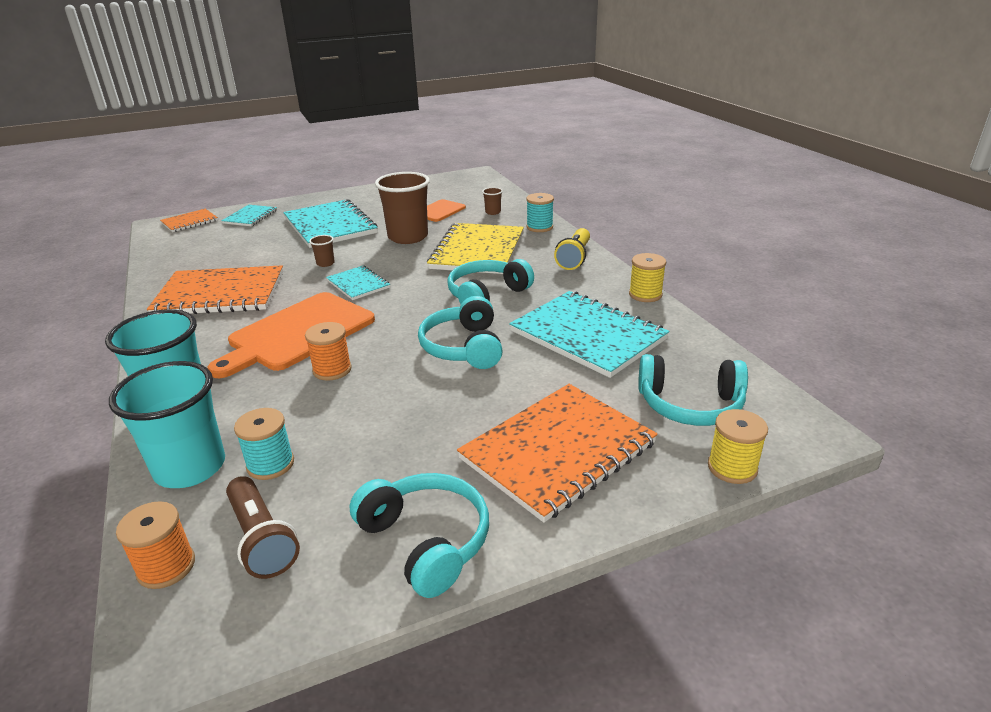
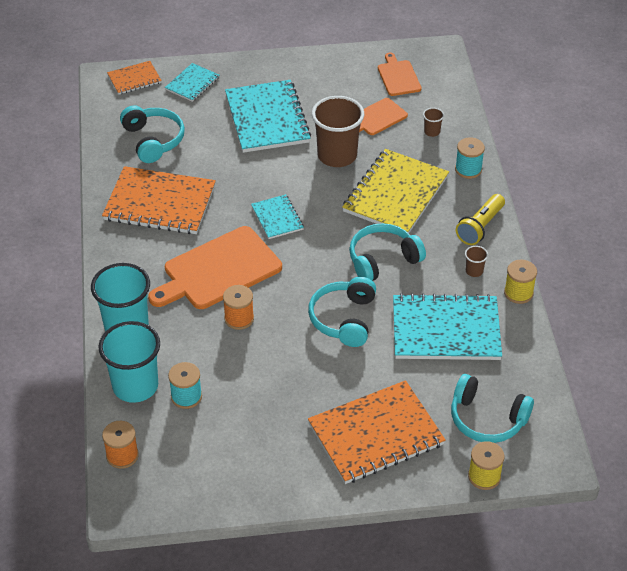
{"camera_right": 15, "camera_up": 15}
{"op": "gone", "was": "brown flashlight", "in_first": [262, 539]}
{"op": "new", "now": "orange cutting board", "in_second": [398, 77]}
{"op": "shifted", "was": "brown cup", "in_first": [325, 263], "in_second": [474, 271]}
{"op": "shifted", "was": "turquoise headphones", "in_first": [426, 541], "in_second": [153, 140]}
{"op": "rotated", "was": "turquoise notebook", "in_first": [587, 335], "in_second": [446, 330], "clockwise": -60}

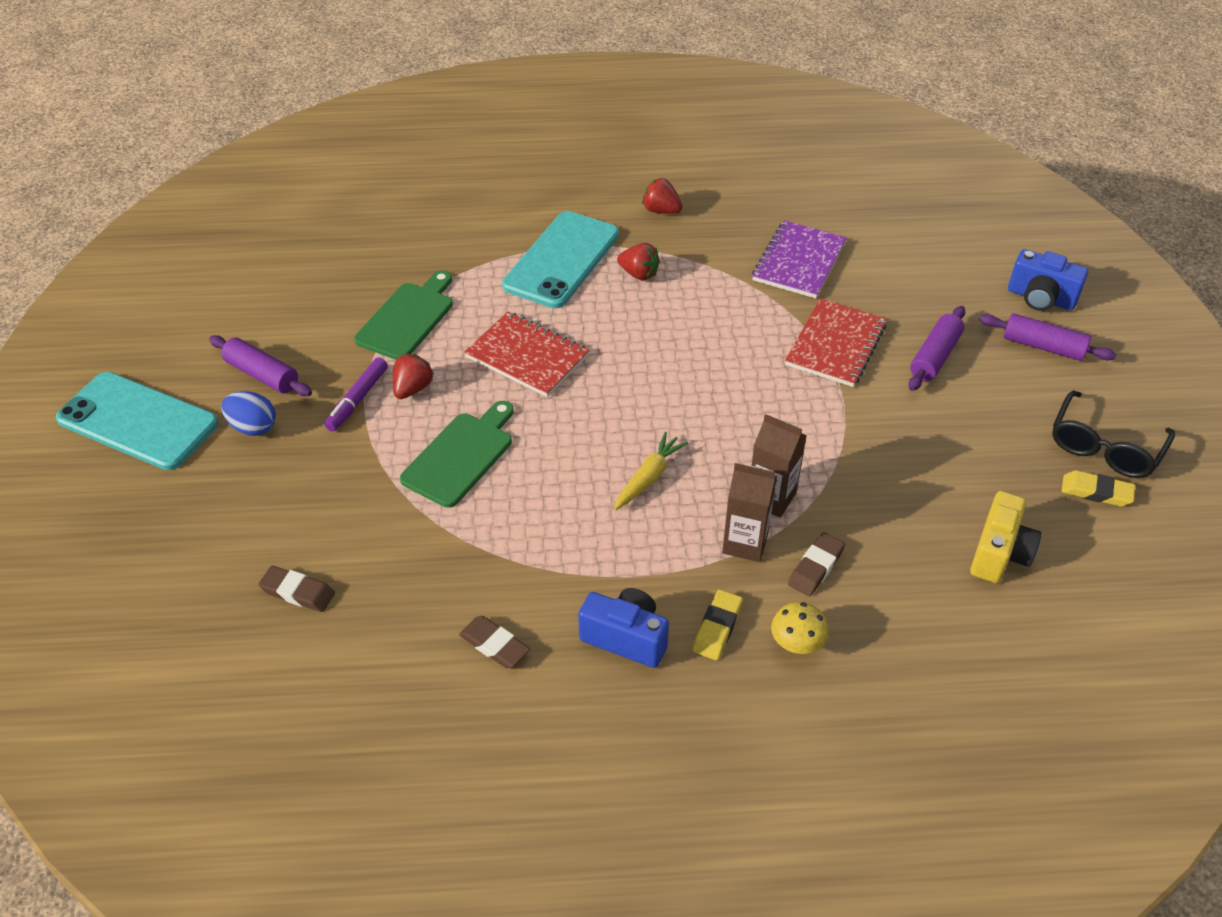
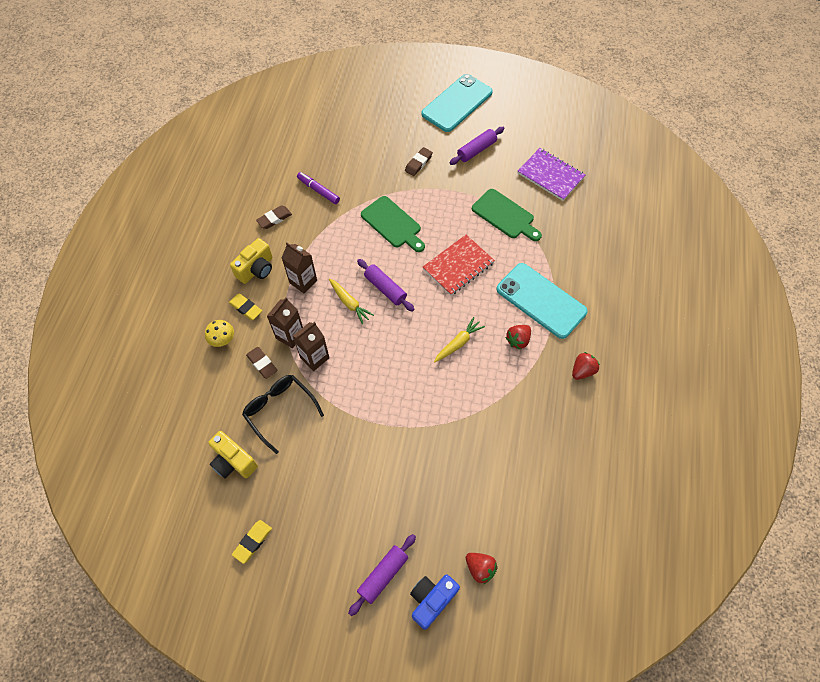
{"camera_right": 105, "camera_up": 15}
{"op": "gone", "was": "blue egg", "in_first": [253, 427]}
{"op": "gone", "was": "red notebook", "in_first": [835, 345]}
{"op": "new", "now": "brown carton", "in_second": [303, 281]}
{"op": "new", "now": "yellow carrot", "in_second": [458, 343]}
{"op": "shifted", "was": "brown eraser", "in_first": [297, 592], "in_second": [418, 163]}
{"op": "shifted", "was": "purple marker", "in_first": [357, 400], "in_second": [318, 190]}
{"op": "shifted", "was": "red strawberry", "in_first": [412, 388], "in_second": [480, 568]}
{"op": "shifted", "was": "purple notebook", "in_first": [799, 262], "in_second": [550, 175]}
{"op": "shifted", "was": "purple rolling pin", "in_first": [935, 356], "in_second": [385, 288]}
{"op": "shifted", "was": "black glasses", "in_first": [1105, 446], "in_second": [280, 411]}
{"op": "repainted", "was": "blue camera", "now": "yellow camera", "in_first": [626, 638], "in_second": [256, 269]}

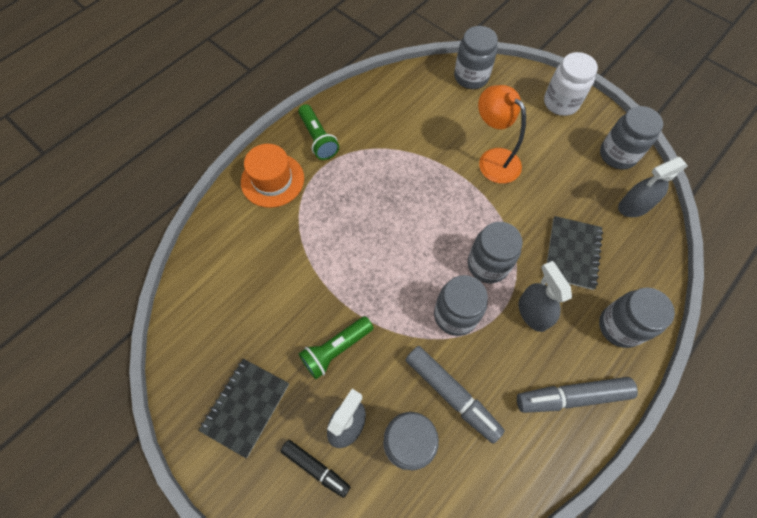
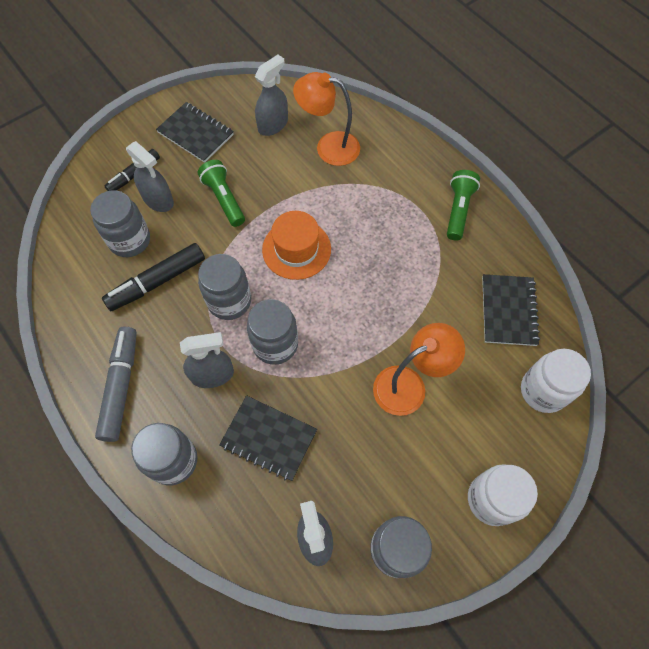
{"camera_right": 100, "camera_up": 0}
{"op": "new", "now": "grey spray bottle", "in_second": [273, 125]}
{"op": "new", "now": "orange lamp", "in_second": [328, 147]}
{"op": "new", "now": "black notebook", "in_second": [508, 311]}
{"op": "shifted", "was": "orange hat", "in_first": [272, 180], "in_second": [296, 249]}
{"op": "repainted", "was": "grey marker", "now": "black marker", "in_first": [451, 394], "in_second": [157, 282]}
{"op": "repainted", "was": "grey jar", "now": "white jar", "in_first": [471, 77], "in_second": [543, 391]}
{"op": "rotated", "was": "green flashlight", "in_first": [318, 139], "in_second": [458, 210], "clockwise": 120}

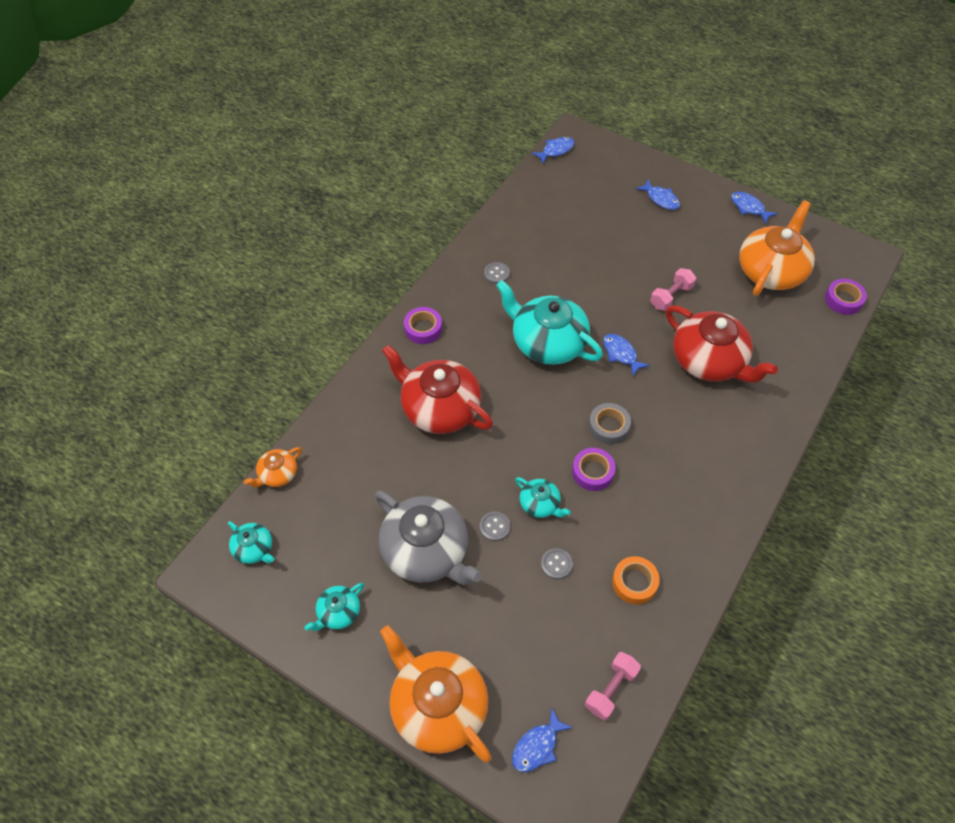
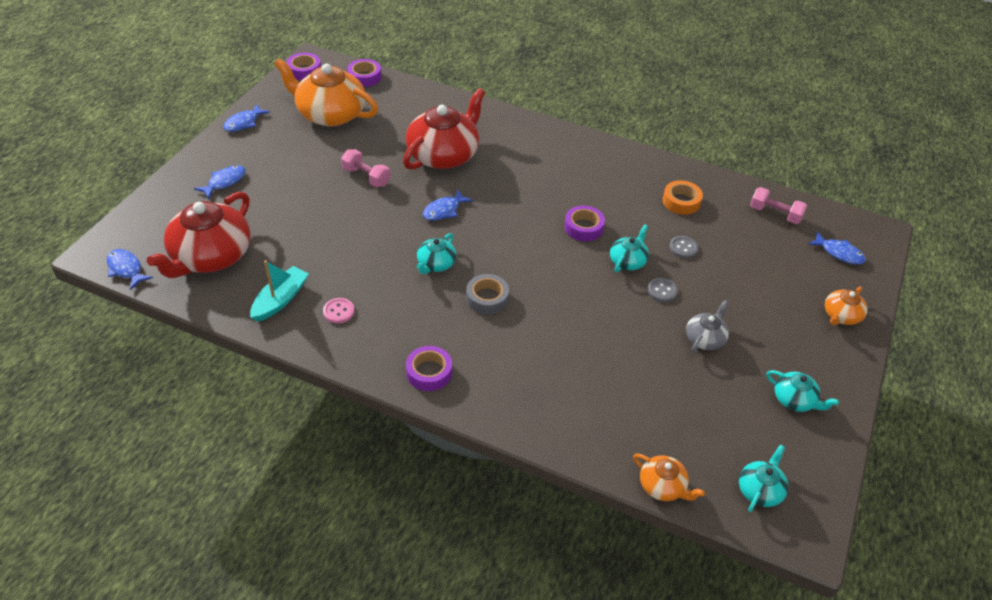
{"camera_right": -100, "camera_up": -10}
{"op": "new", "now": "turquoise boat", "in_second": [280, 300]}
{"op": "new", "now": "purple tape", "in_second": [304, 70]}
{"op": "shifted", "was": "red teapot", "in_first": [439, 408], "in_second": [211, 256]}
{"op": "shifted", "was": "grey tape", "in_first": [608, 426], "in_second": [487, 298]}
{"op": "repainted", "was": "grey button", "now": "pink button", "in_first": [496, 274], "in_second": [338, 311]}
{"op": "scaled", "was": "grey teapot", "in_first": [426, 551], "in_second": [705, 338], "ratio": 0.48}
{"op": "scaled", "was": "orange teapot", "in_first": [438, 706], "in_second": [841, 316], "ratio": 0.48}
{"op": "scaled", "was": "turquoise teapot", "in_first": [547, 342], "in_second": [436, 264], "ratio": 0.48}

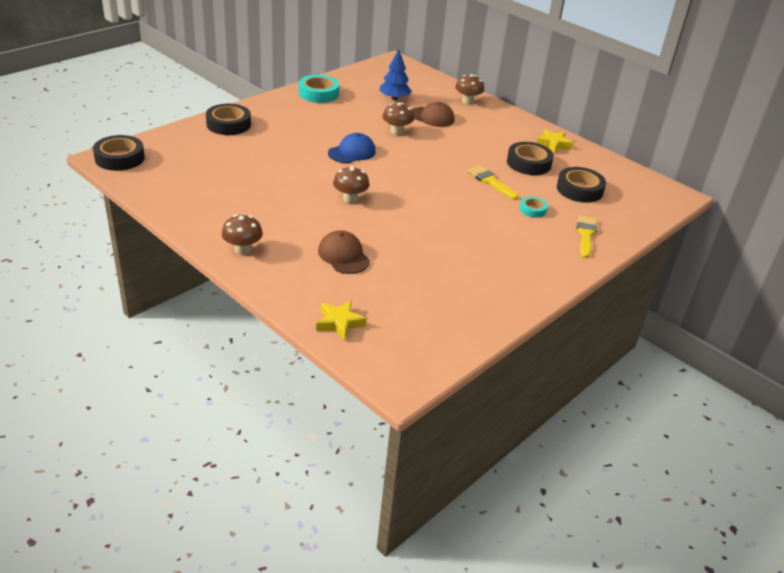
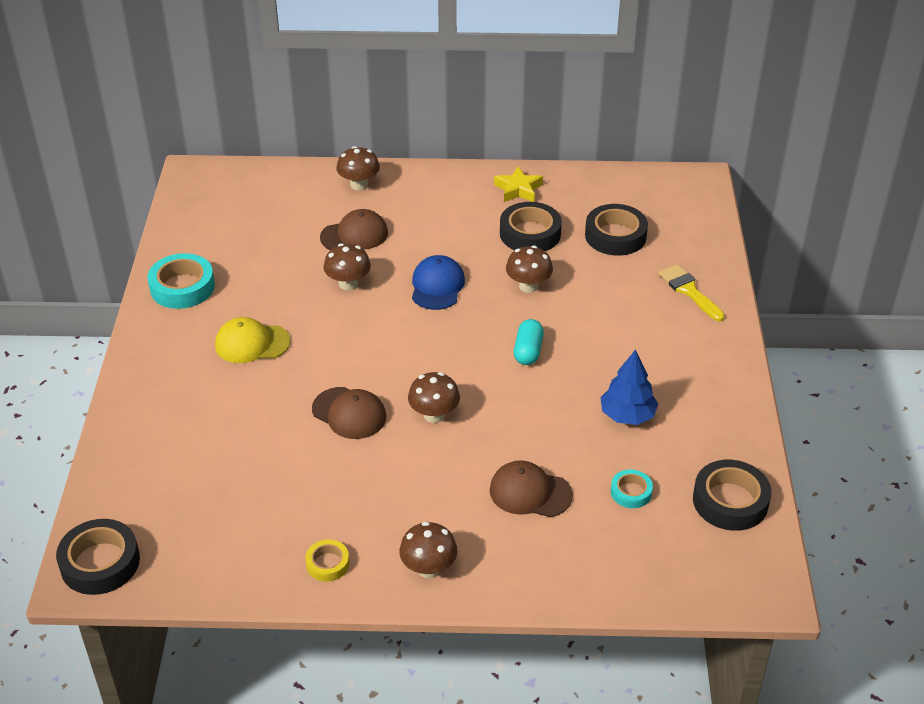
{"camera_right": -40, "camera_up": 5}
{"op": "gone", "was": "yellow star", "in_first": [339, 323]}
{"op": "new", "now": "yellow cap", "in_second": [252, 343]}
{"op": "new", "now": "yellow tape", "in_second": [327, 564]}
{"op": "new", "now": "brown cap", "in_second": [349, 413]}
{"op": "new", "now": "turquoise capsule", "in_second": [528, 351]}
{"op": "shifted", "was": "black tape", "in_first": [228, 124], "in_second": [730, 501]}
{"op": "shifted", "was": "blue cap", "in_first": [352, 152], "in_second": [437, 286]}
{"op": "shifted", "was": "blue tree", "in_first": [394, 98], "in_second": [627, 415]}
{"op": "shifted", "was": "turquoise tape", "in_first": [532, 210], "in_second": [631, 492]}
{"op": "swapped", "was": "yellow brush", "now": "brown mushroom", "in_first": [490, 181], "in_second": [528, 286]}

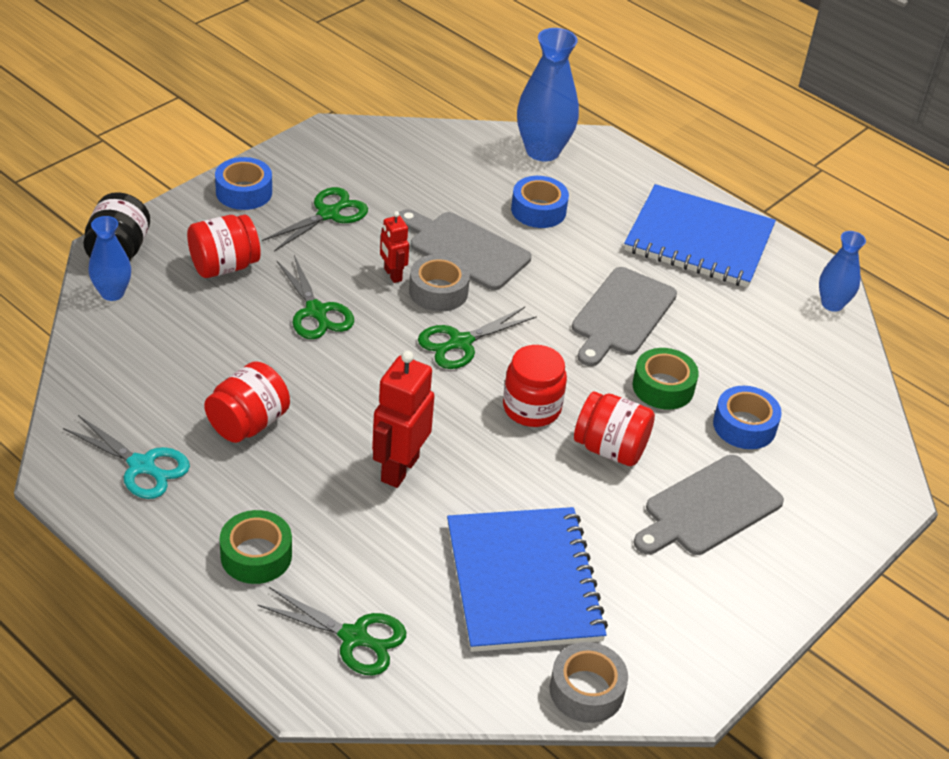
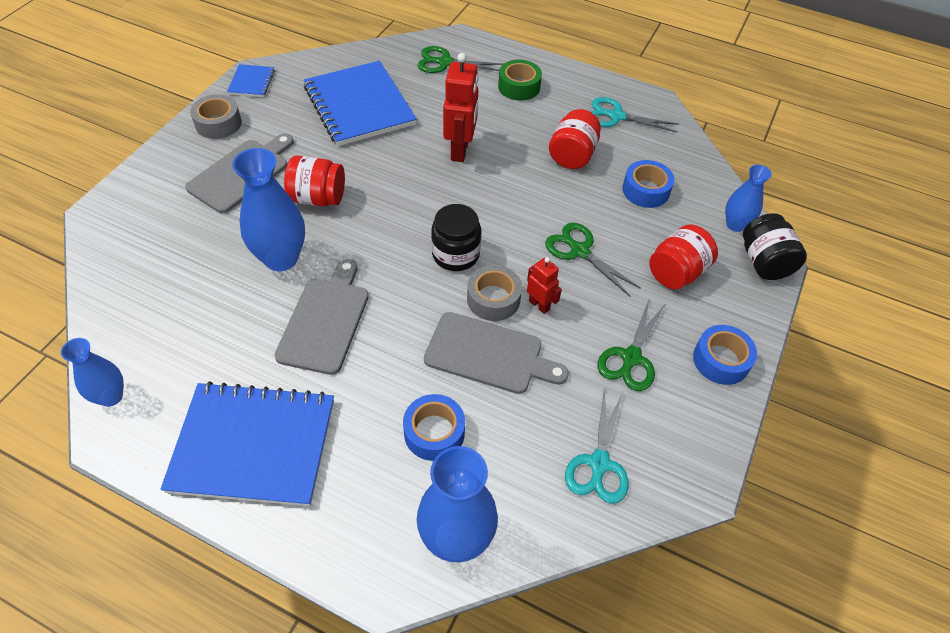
{"camera_right": 165, "camera_up": 10}
{"op": "gone", "was": "red jar", "in_first": [531, 408]}
{"op": "new", "now": "blue notebook", "in_second": [251, 82]}
{"op": "new", "now": "turquoise scissors", "in_second": [599, 463]}
{"op": "shifted", "was": "grey tape", "in_first": [586, 690], "in_second": [218, 123]}
{"op": "shifted", "was": "blue tape", "in_first": [744, 426], "in_second": [645, 190]}
{"op": "swapped", "was": "green scissors", "now": "black jar", "in_first": [460, 342], "in_second": [455, 254]}
{"op": "swapped", "was": "green tape", "now": "blue vase", "in_first": [663, 387], "in_second": [281, 258]}

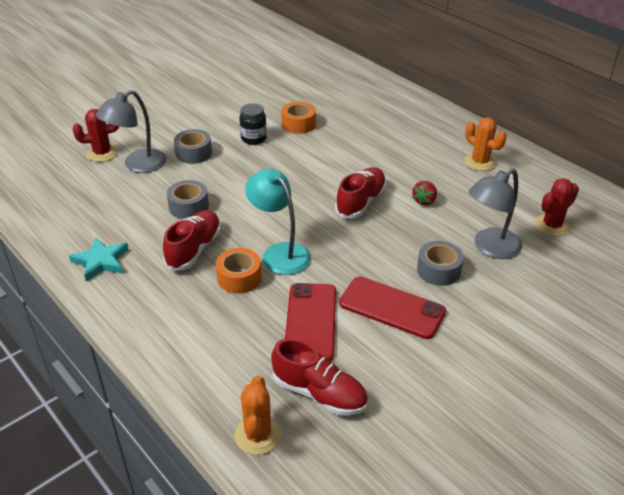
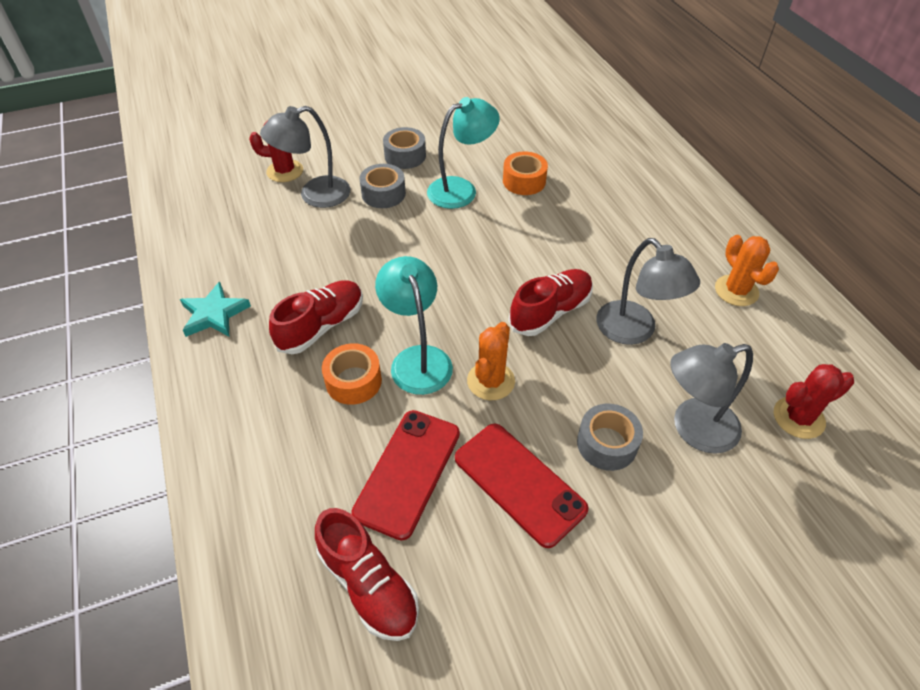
{"camera_right": 20, "camera_up": 10}
{"op": "shifted", "was": "grey tape", "in_first": [188, 206], "in_second": [405, 156]}
{"op": "shifted", "was": "orange cactus", "in_first": [258, 435], "in_second": [491, 381]}
{"op": "swapped", "was": "black jar", "now": "turquoise lamp", "in_first": [253, 138], "in_second": [461, 189]}
{"op": "swapped", "was": "red strawberry", "now": "grey lamp", "in_first": [424, 201], "in_second": [634, 331]}

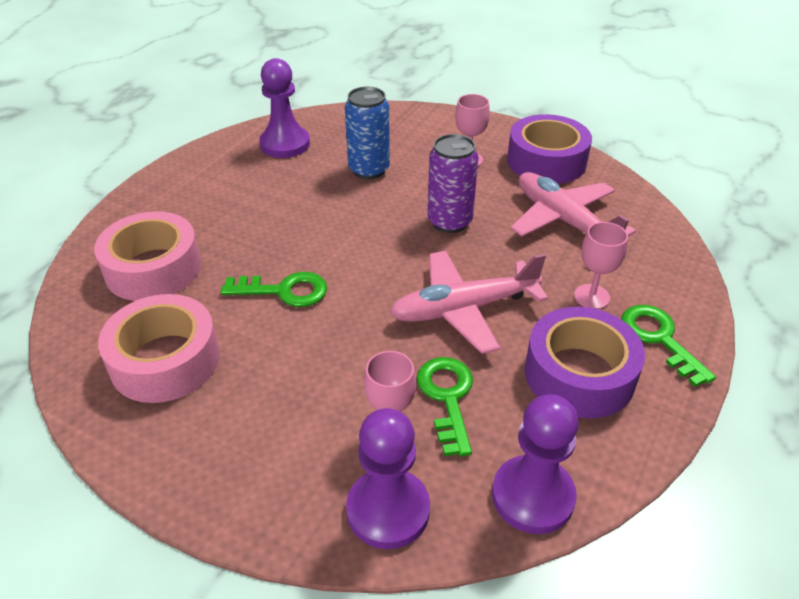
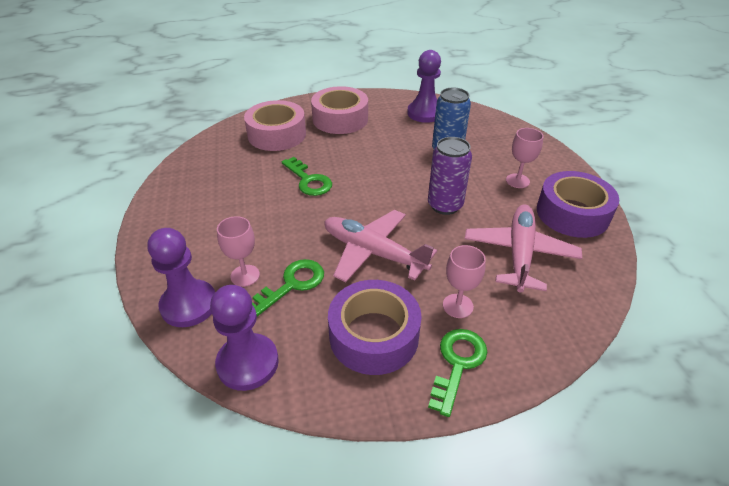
{"camera_right": 50, "camera_up": 0}
{"op": "shifted", "was": "pink tape", "in_first": [165, 360], "in_second": [340, 119]}

